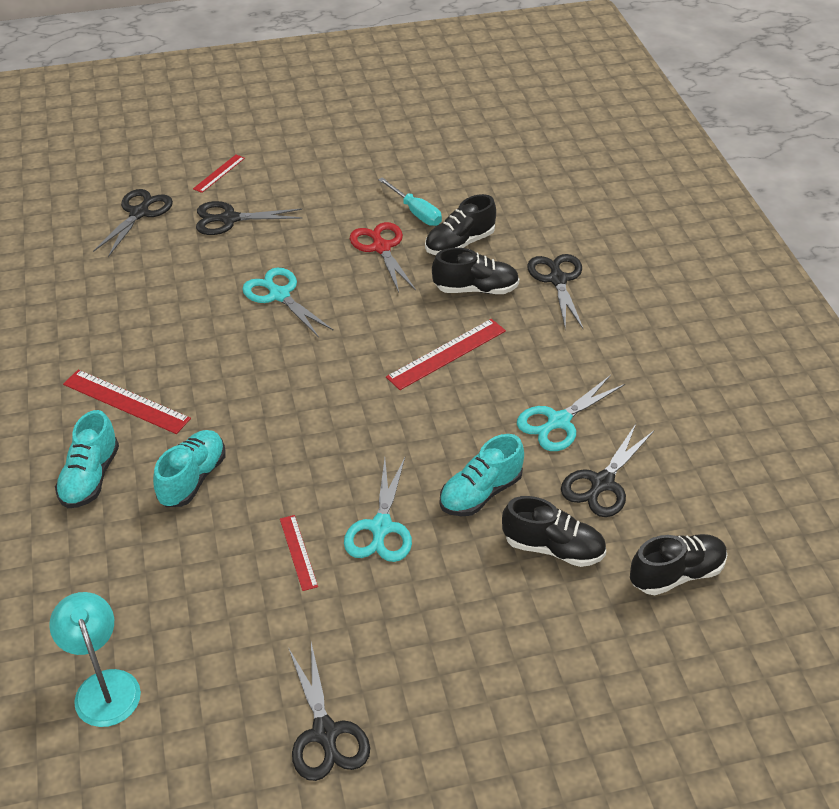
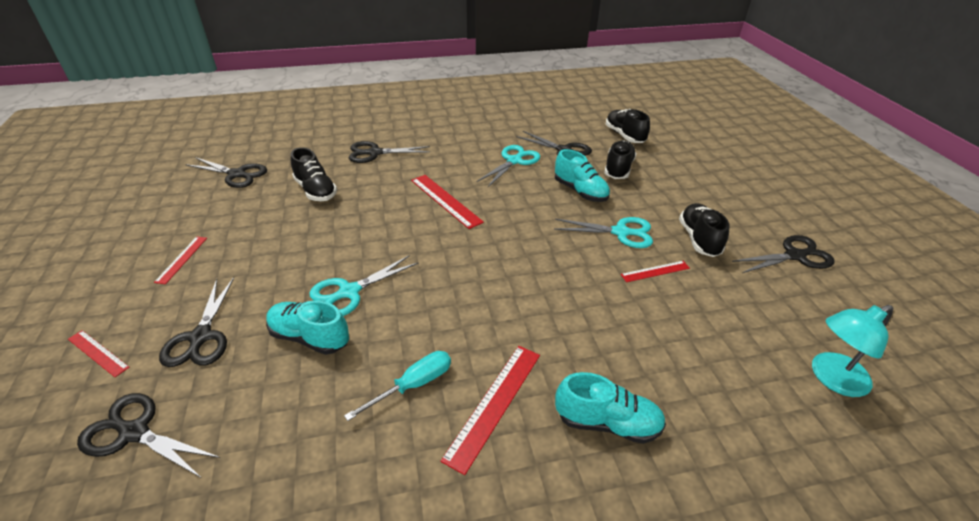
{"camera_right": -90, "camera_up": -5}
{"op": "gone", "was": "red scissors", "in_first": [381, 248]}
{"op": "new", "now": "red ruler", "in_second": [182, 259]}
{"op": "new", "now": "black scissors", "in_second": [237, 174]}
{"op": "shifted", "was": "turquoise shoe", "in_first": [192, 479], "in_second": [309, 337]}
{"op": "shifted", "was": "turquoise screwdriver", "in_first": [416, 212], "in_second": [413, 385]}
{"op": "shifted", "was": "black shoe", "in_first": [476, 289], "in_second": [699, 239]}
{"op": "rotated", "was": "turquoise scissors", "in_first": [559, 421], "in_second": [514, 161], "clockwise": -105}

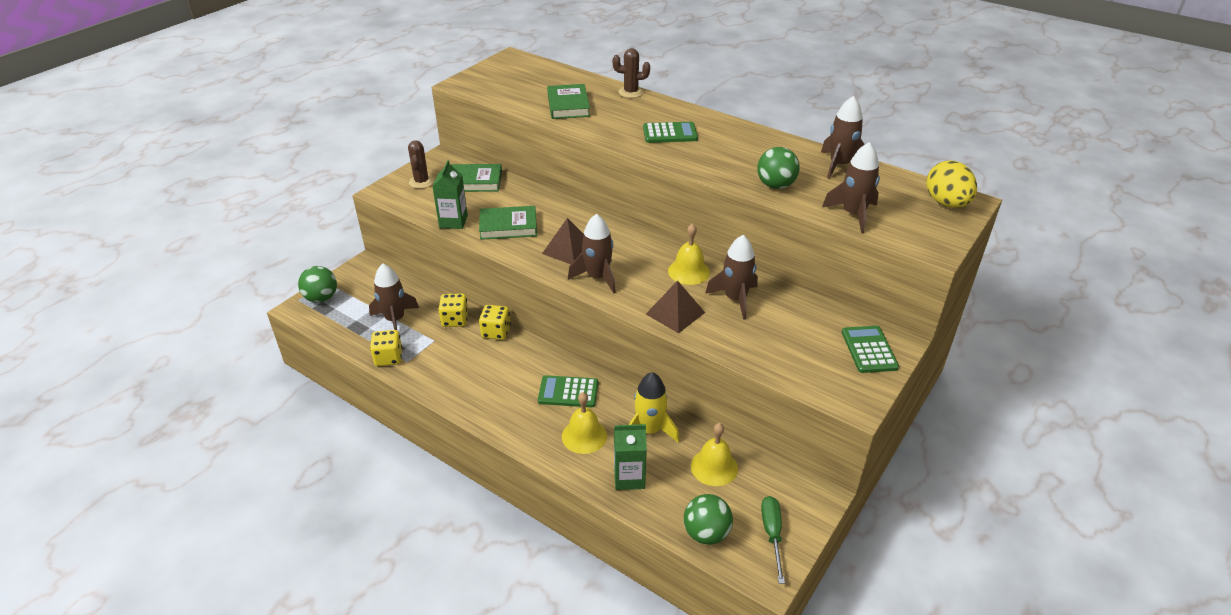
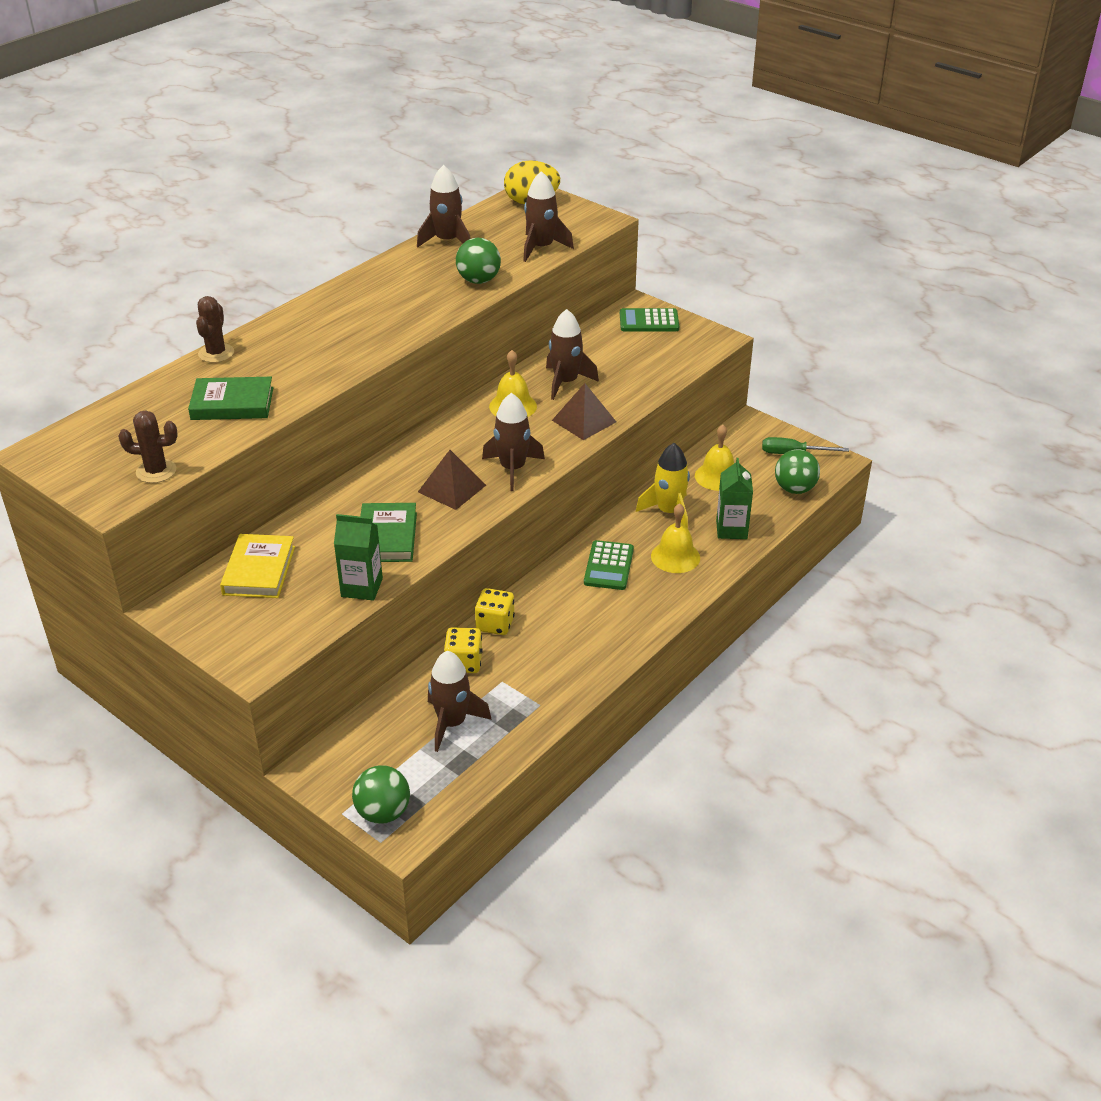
{"camera_right": -85, "camera_up": 0}
{"op": "gone", "was": "yellow dice", "in_first": [388, 358]}
{"op": "gone", "was": "green calculator", "in_first": [670, 133]}
{"op": "shifted", "was": "brown cactus", "in_first": [421, 182], "in_second": [156, 471]}
{"op": "repainted", "was": "green book", "now": "yellow book", "in_first": [474, 181], "in_second": [259, 570]}

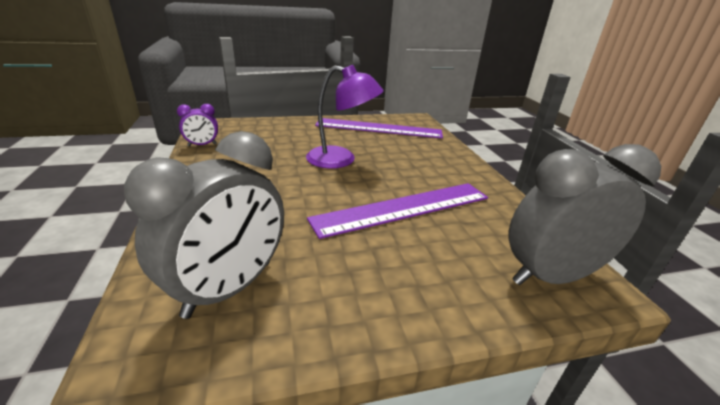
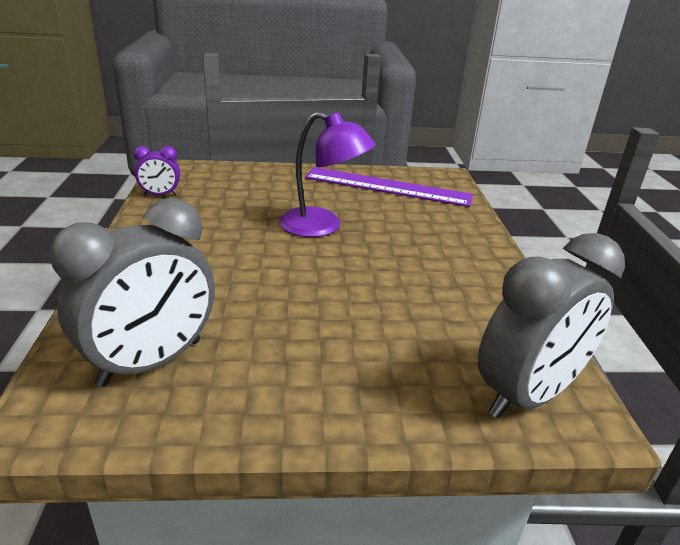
{"camera_right": 10, "camera_up": 0}
{"op": "gone", "was": "purple ruler", "in_first": [403, 208]}
{"op": "rotated", "was": "grey clock", "in_first": [550, 276], "in_second": [527, 395], "clockwise": 150}

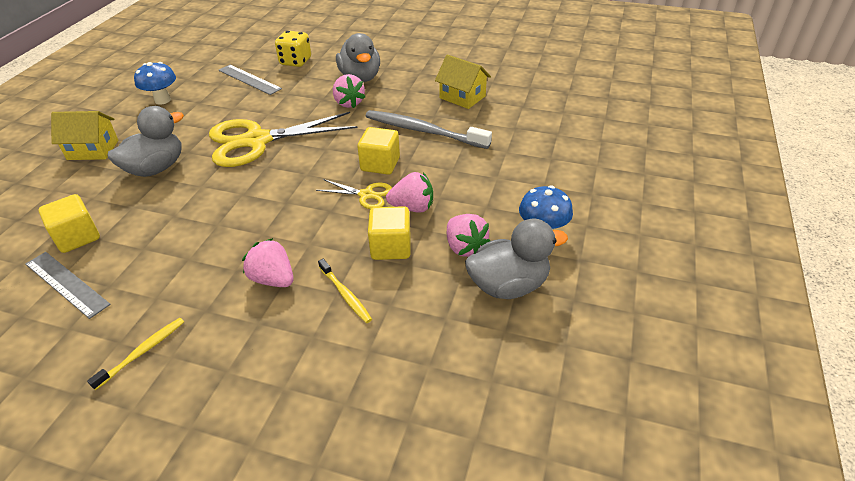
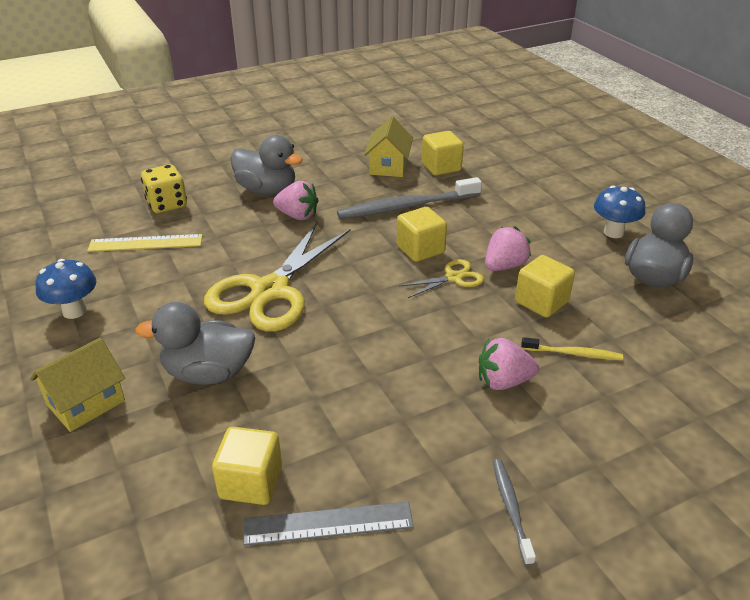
{"camera_right": -45, "camera_up": -5}
{"op": "gone", "was": "pink strawberry", "in_first": [465, 247]}
{"op": "new", "now": "yellow cube", "in_second": [441, 167]}
{"op": "repainted", "was": "yellow toothbrush", "now": "grey toothbrush", "in_first": [142, 352], "in_second": [511, 508]}
{"op": "repainted", "was": "grey ruler", "now": "yellow ruler", "in_first": [249, 79], "in_second": [145, 243]}
{"op": "rotated", "was": "grey duck", "in_first": [156, 168], "in_second": [208, 373], "clockwise": -90}
{"op": "rotated", "was": "yellow house", "in_first": [462, 97], "in_second": [388, 166], "clockwise": -75}

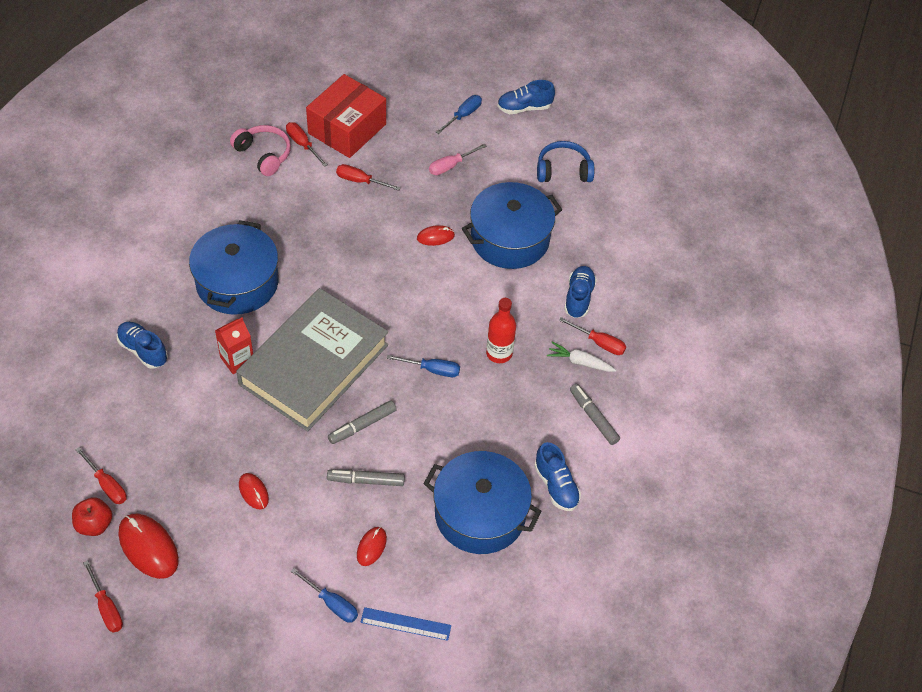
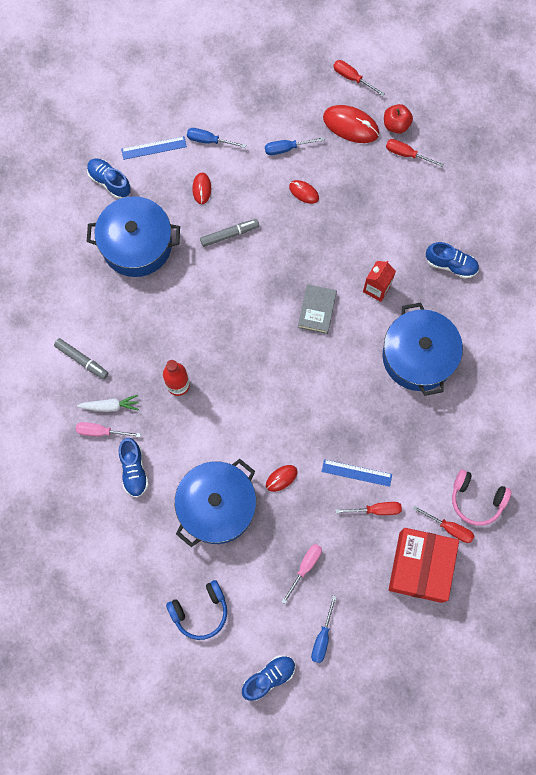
{"camera_right": 160, "camera_up": 20}
{"op": "gone", "was": "grey marker", "in_first": [362, 425]}
{"op": "new", "now": "blue ruler", "in_second": [356, 472]}
{"op": "shifted", "was": "blue screwdriver", "in_first": [432, 370], "in_second": [287, 148]}
{"op": "shifted", "was": "blue shoe", "in_first": [556, 485], "in_second": [109, 182]}
{"op": "repainted", "was": "red screwdriver", "now": "pink screwdriver", "in_first": [599, 343], "in_second": [101, 432]}
{"op": "scaled", "was": "grey book", "in_first": [314, 364], "in_second": [317, 310], "ratio": 0.41}

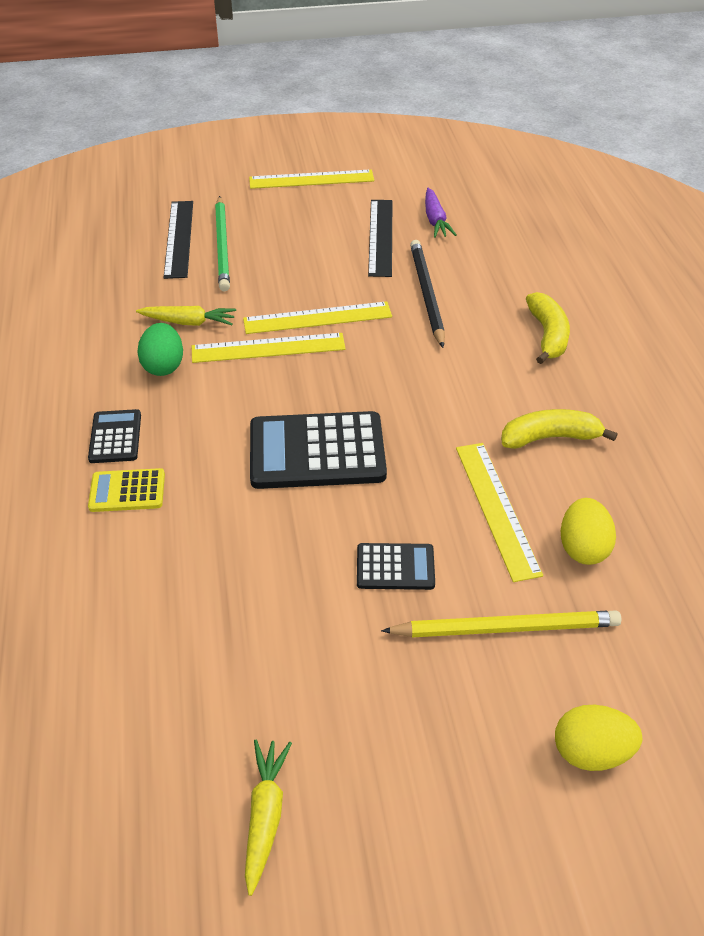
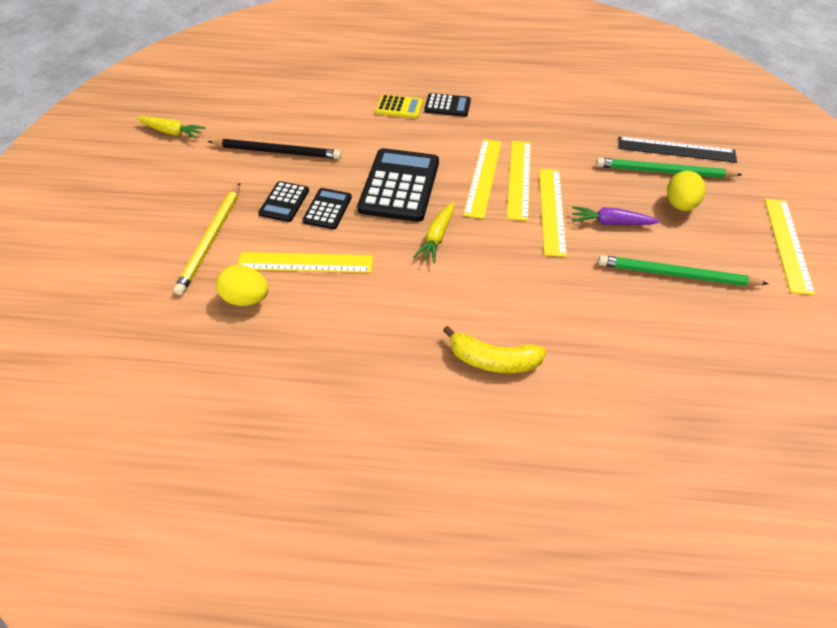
{"camera_right": 105, "camera_up": 5}
{"op": "gone", "was": "green egg", "in_first": [163, 366]}
{"op": "gone", "was": "yellow banana", "in_first": [550, 437]}
{"op": "new", "now": "black calculator", "in_second": [327, 209]}
{"op": "new", "now": "yellow ruler", "in_second": [483, 177]}
{"op": "shifted", "was": "yellow carrot", "in_first": [189, 322], "in_second": [437, 237]}
{"op": "shifted", "was": "black pencil", "in_first": [426, 294], "in_second": [277, 152]}
{"op": "shifted", "was": "purple carrot", "in_first": [435, 220], "in_second": [611, 223]}
{"op": "shifted", "was": "yellow egg", "in_first": [591, 752], "in_second": [679, 205]}
{"op": "swapped", "was": "black ruler", "now": "green pencil", "in_first": [380, 237], "in_second": [676, 275]}
{"op": "rotated", "was": "yellow calculator", "in_first": [127, 491], "in_second": [399, 107], "clockwise": 90}

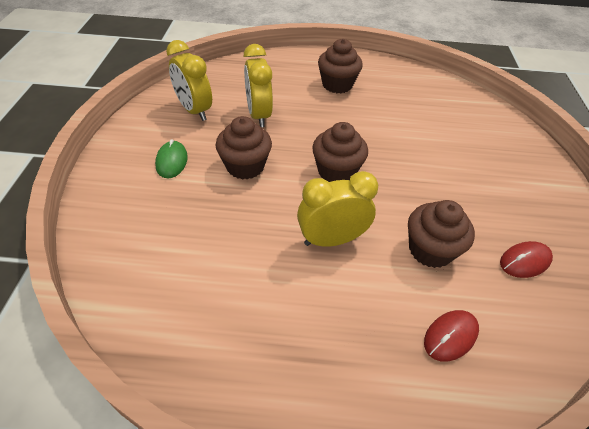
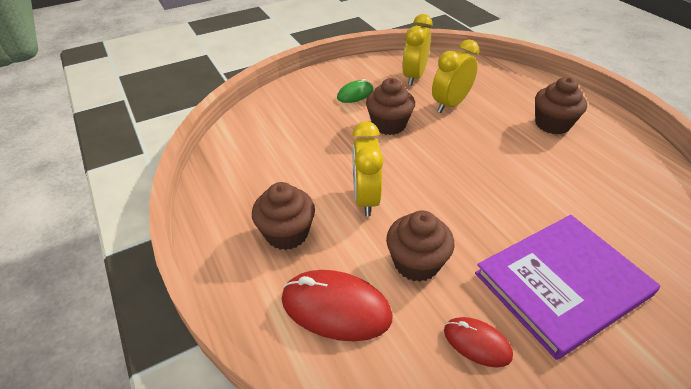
{"camera_right": 60, "camera_up": -5}
{"op": "new", "now": "purple book", "in_second": [562, 284]}
{"op": "shifted", "was": "brown cupcake", "in_first": [336, 171], "in_second": [287, 233]}
{"op": "rotated", "was": "yellow clock", "in_first": [331, 239], "in_second": [366, 199], "clockwise": -135}
{"op": "scaled", "was": "red mouse", "in_first": [450, 336], "in_second": [336, 308], "ratio": 1.75}

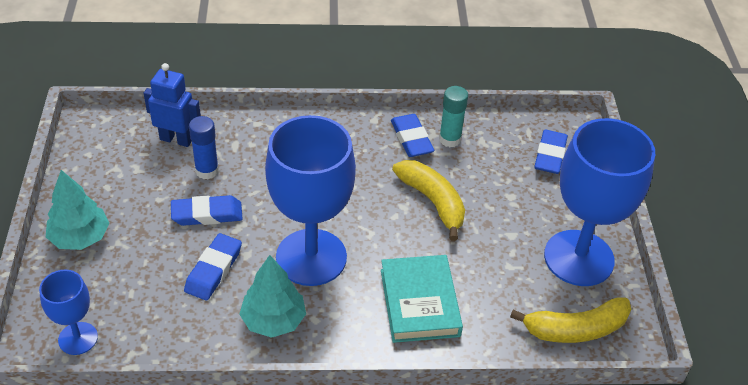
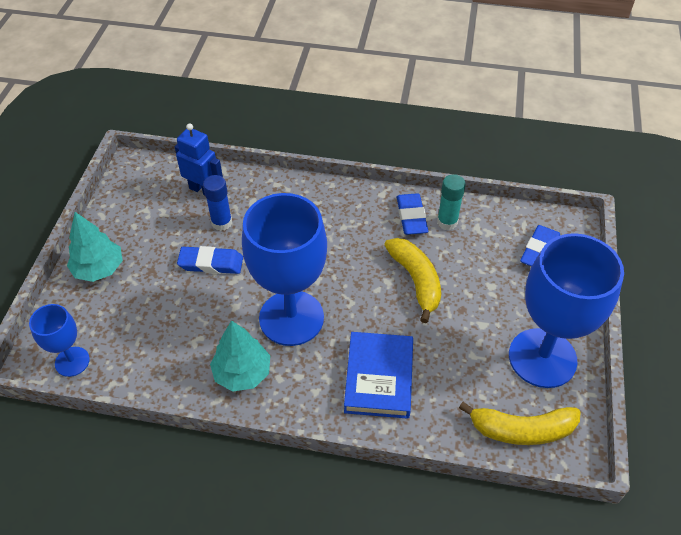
{"camera_right": 15, "camera_up": 5}
{"op": "gone", "was": "blue eraser", "in_first": [213, 270]}
{"op": "repainted", "was": "turquoise book", "now": "blue book", "in_first": [419, 302], "in_second": [379, 378]}

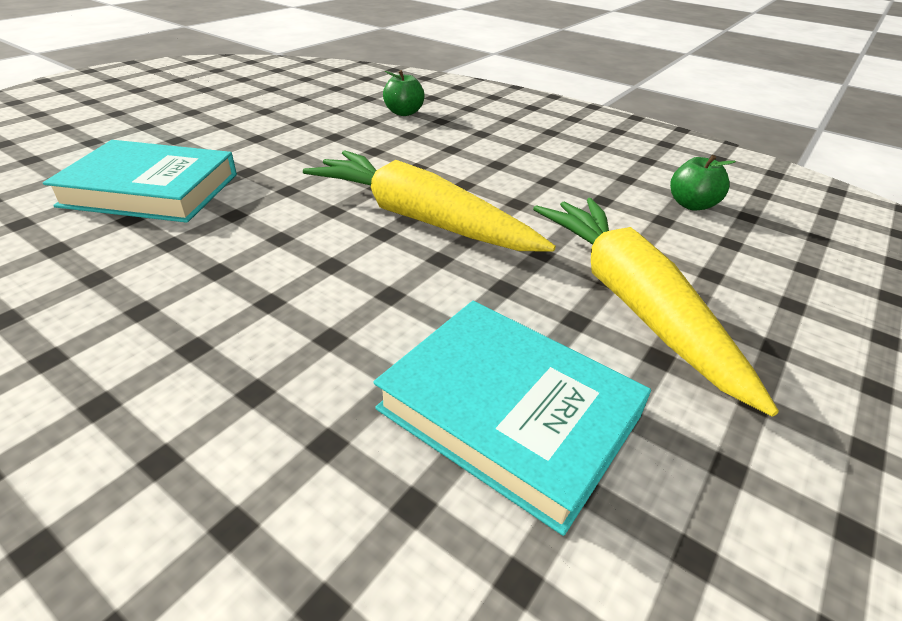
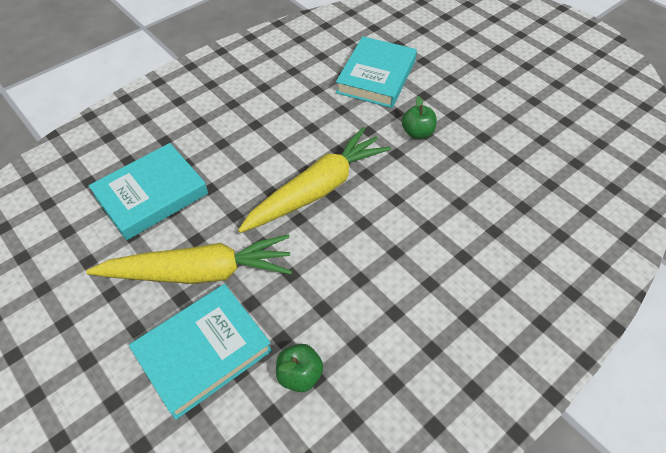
{"camera_right": 105, "camera_up": 15}
{"op": "new", "now": "turquoise book", "in_second": [203, 351]}
{"op": "shifted", "was": "green apple", "in_first": [404, 113], "in_second": [417, 133]}

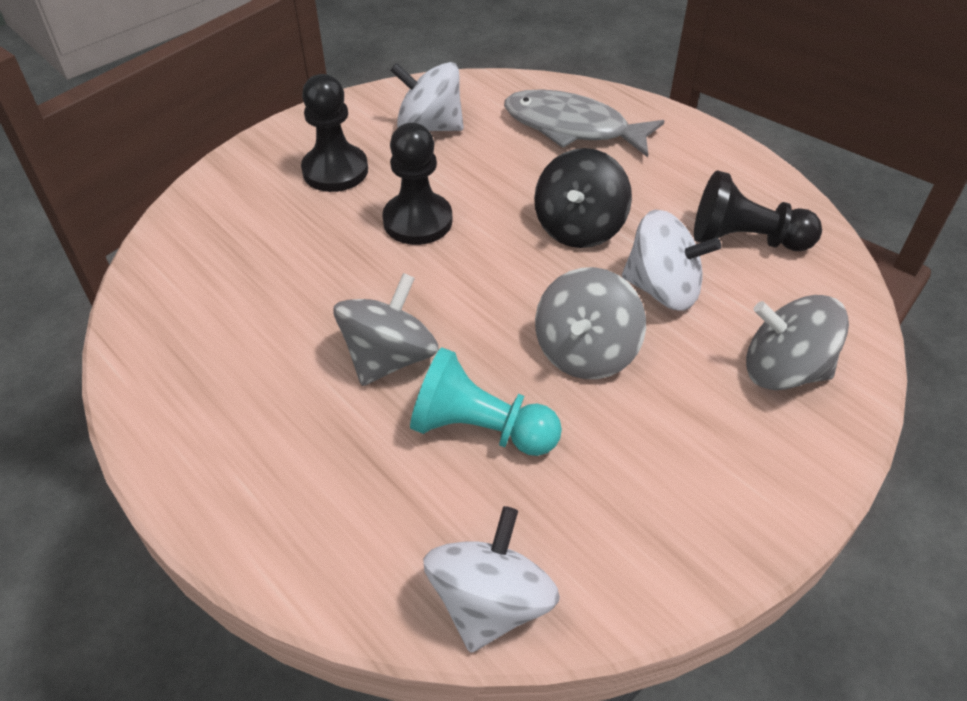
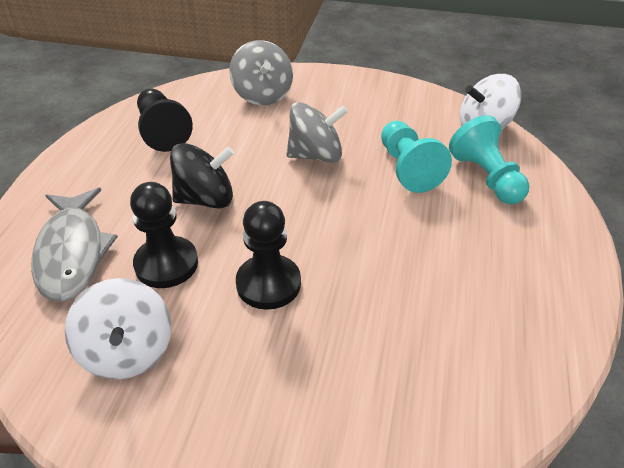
{"camera_right": -125, "camera_up": -5}
{"op": "gone", "was": "grey spinning top", "in_first": [389, 357]}
{"op": "gone", "was": "white spinning top", "in_first": [663, 289]}
{"op": "new", "now": "turquoise pawn", "in_second": [486, 178]}
{"op": "shifted", "was": "black pawn", "in_first": [335, 170], "in_second": [166, 264]}

